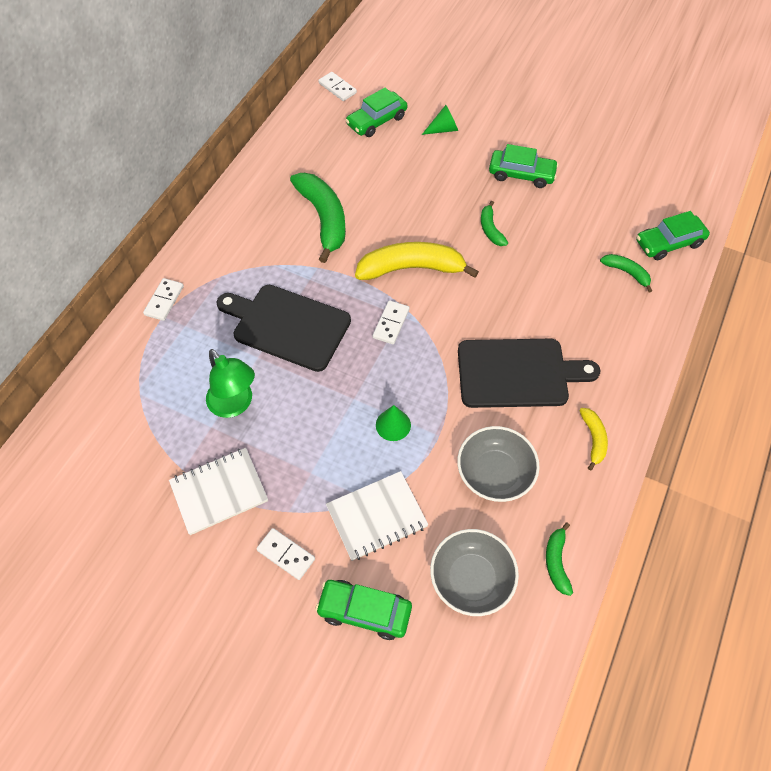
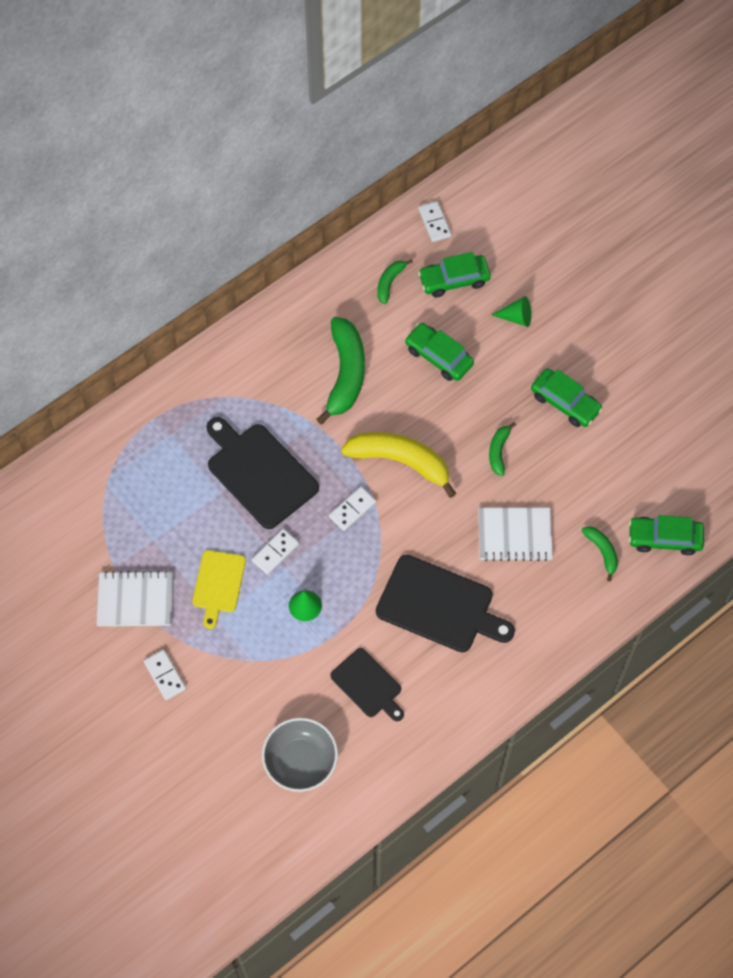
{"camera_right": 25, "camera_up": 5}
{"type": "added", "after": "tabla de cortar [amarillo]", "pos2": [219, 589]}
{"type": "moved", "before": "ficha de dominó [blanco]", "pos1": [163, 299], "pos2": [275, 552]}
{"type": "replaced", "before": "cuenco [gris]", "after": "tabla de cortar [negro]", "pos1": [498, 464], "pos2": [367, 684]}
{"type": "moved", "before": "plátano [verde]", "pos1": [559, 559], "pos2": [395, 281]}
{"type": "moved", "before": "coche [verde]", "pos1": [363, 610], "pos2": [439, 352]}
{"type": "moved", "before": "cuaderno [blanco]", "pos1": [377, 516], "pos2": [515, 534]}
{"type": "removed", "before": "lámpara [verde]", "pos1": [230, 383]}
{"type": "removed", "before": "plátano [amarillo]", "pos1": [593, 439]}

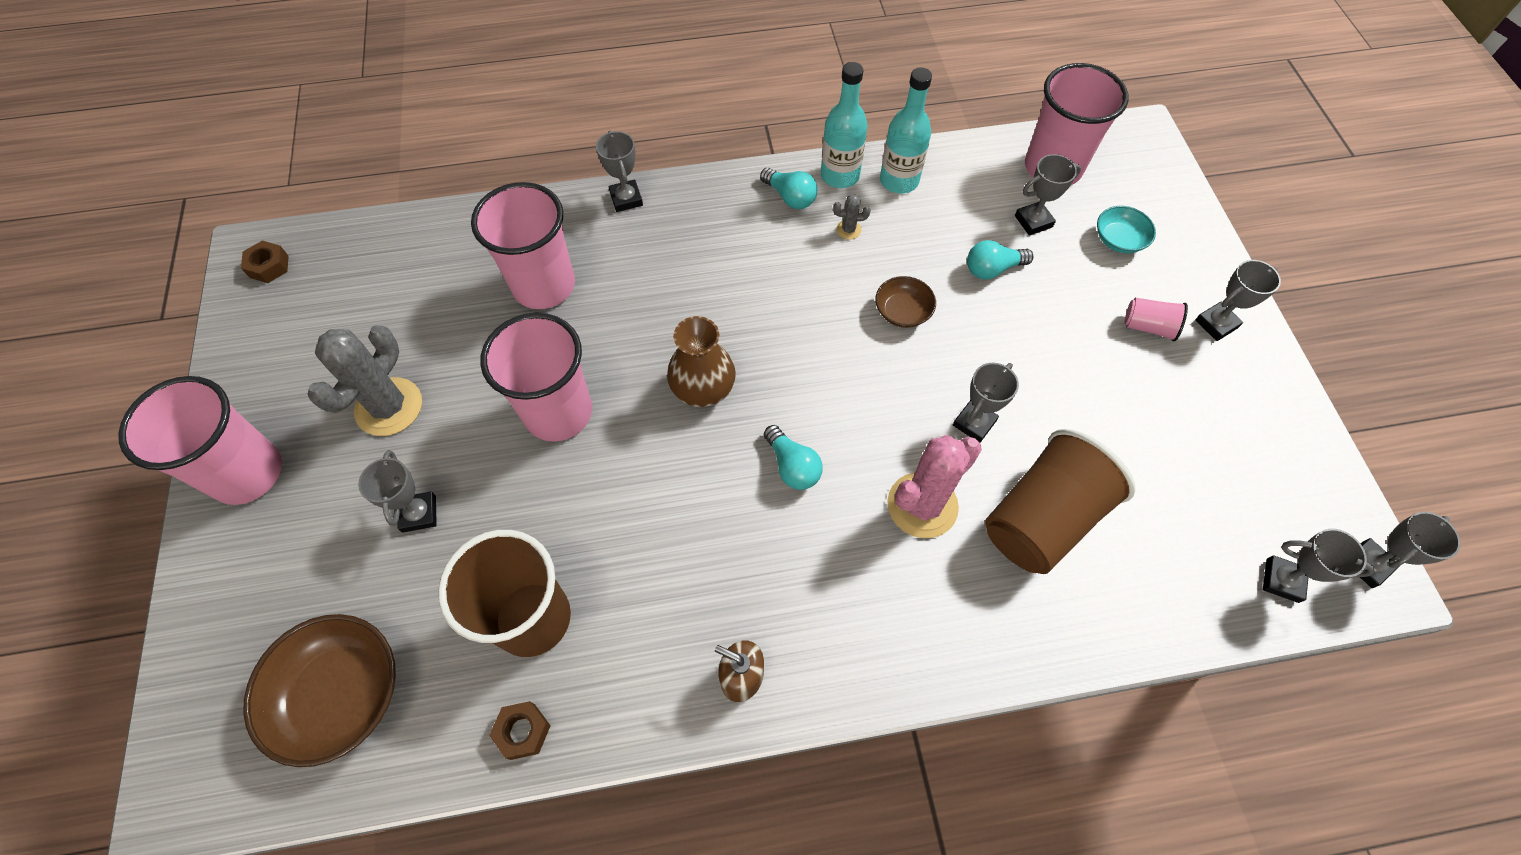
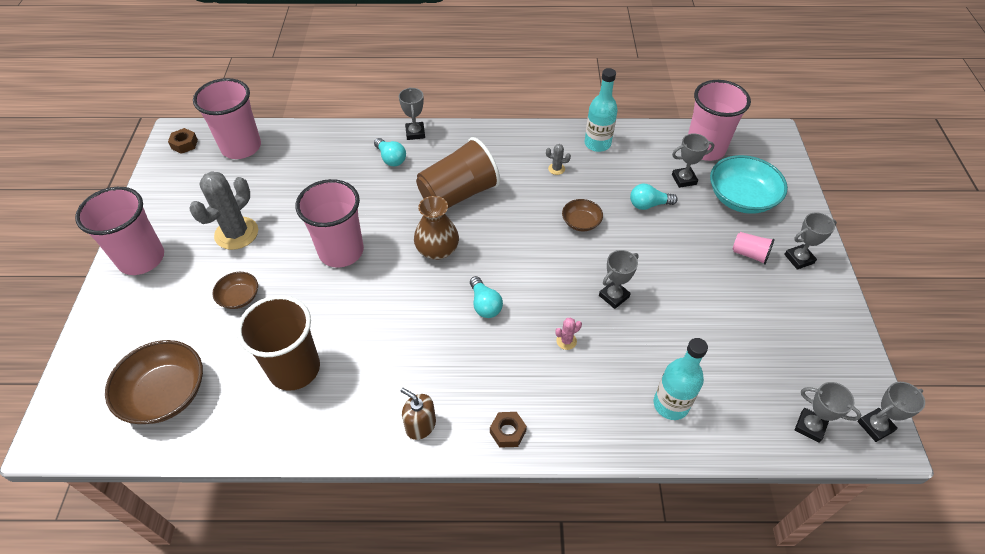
{"camera_right": 10, "camera_up": -10}
{"type": "moved", "before": "vaso [rosa]", "pos1": [523, 245], "pos2": [227, 118]}
{"type": "replaced", "before": "trofeo [gris]", "after": "cuenco [marrón]", "pos1": [397, 491], "pos2": [235, 290]}
{"type": "moved", "before": "bombilla [turquesa]", "pos1": [788, 188], "pos2": [390, 152]}
{"type": "moved", "before": "vaso [marrón]", "pos1": [1060, 501], "pos2": [458, 172]}
{"type": "moved", "before": "tuerca [marrón]", "pos1": [520, 730], "pos2": [508, 430]}
{"type": "resized", "before": "cactus [rosa]", "pos1": [934, 486], "pos2": [568, 333], "scale": 0.42}
{"type": "moved", "before": "botella [turquesa]", "pos1": [844, 125], "pos2": [681, 379]}
{"type": "resized", "before": "cuenco [turquesa]", "pos1": [1126, 229], "pos2": [749, 184], "scale": 1.87}

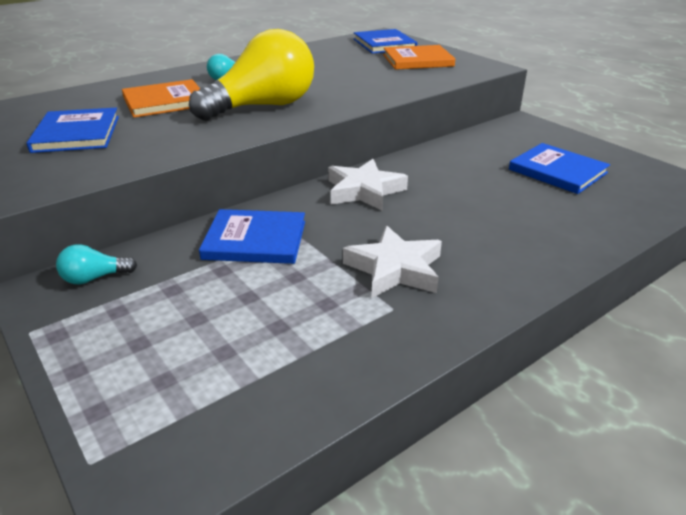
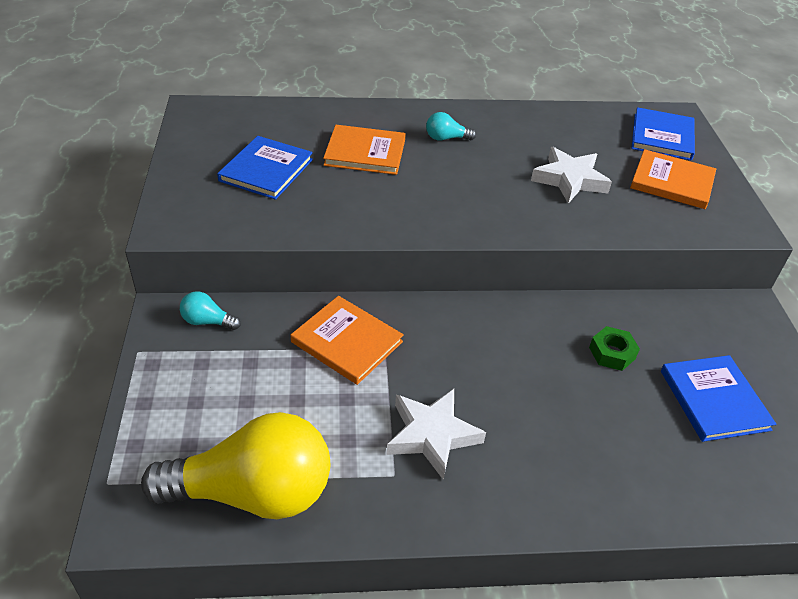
{"camera_right": 30, "camera_up": 10}
{"type": "moved", "before": "bombilla [amarillo]", "pos1": [251, 75], "pos2": [235, 465]}
{"type": "recoloured", "before": "libro [azul]", "after": "libro [naranja]", "pos1": [252, 236], "pos2": [347, 340]}
{"type": "moved", "before": "estrella [blanco]", "pos1": [368, 185], "pos2": [571, 175]}
{"type": "added", "after": "tuerca [verde]", "pos2": [614, 348]}

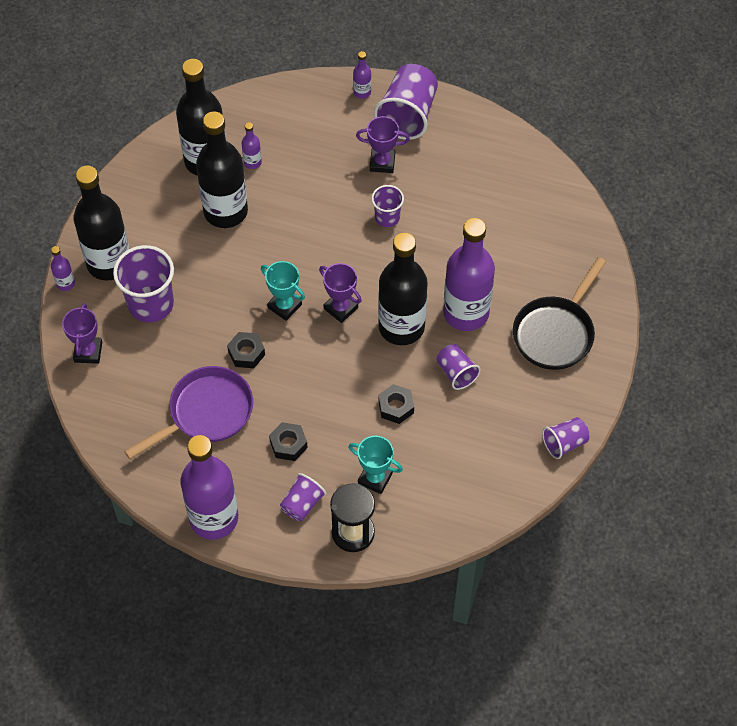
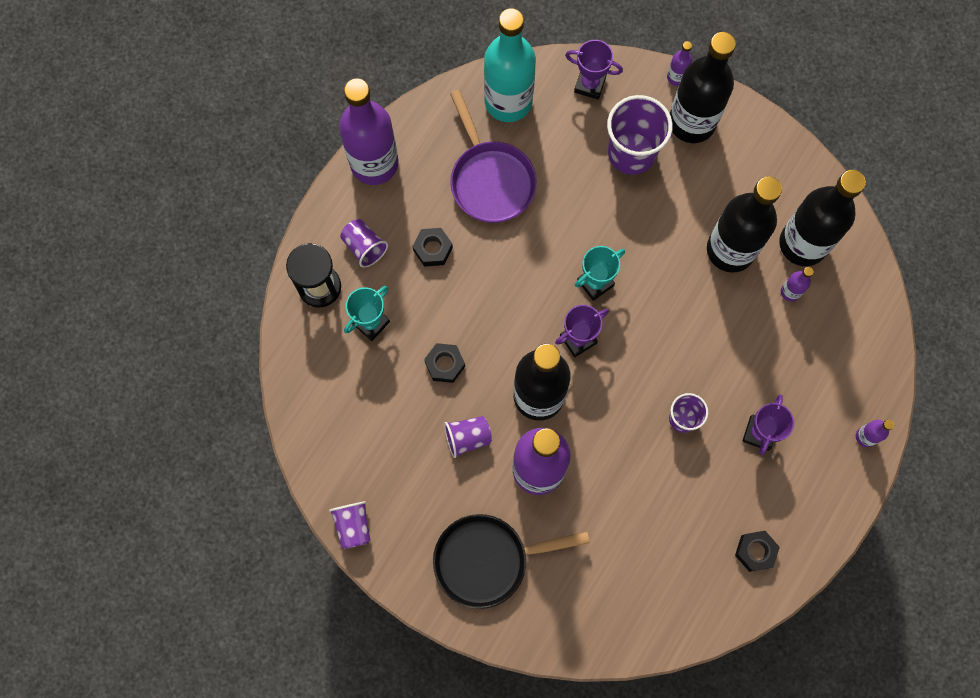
{"camera_right": 105, "camera_up": 15}
{"type": "turned", "before": "sartén [negro]", "pos1": [559, 313], "pos2": [511, 561], "turn": -60}
{"type": "added", "after": "botella [turquesa]", "pos2": [510, 65]}
{"type": "moved", "before": "tuerca [negro]", "pos1": [246, 350], "pos2": [757, 551]}
{"type": "removed", "before": "vaso [morado]", "pos1": [406, 102]}

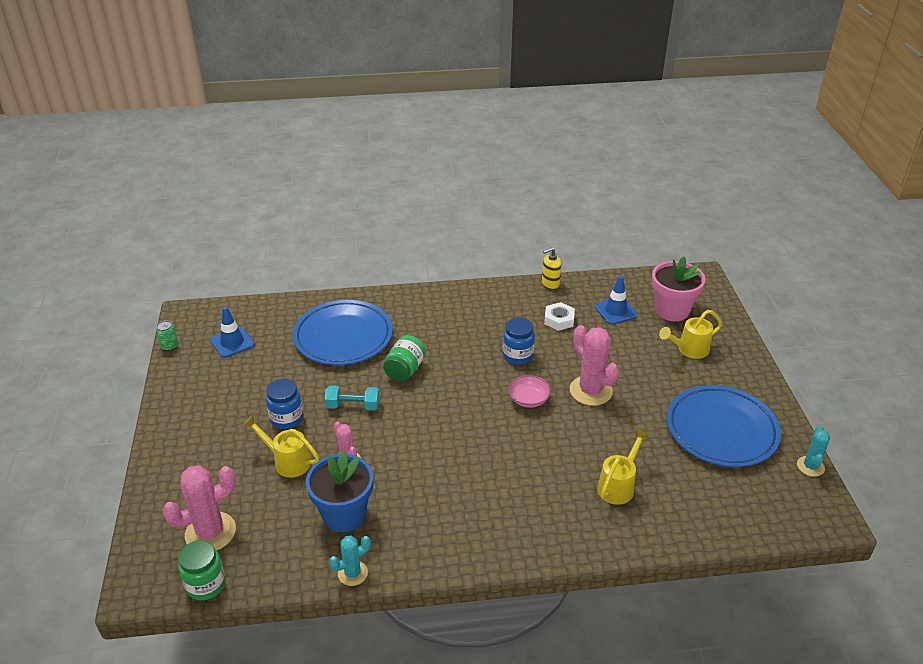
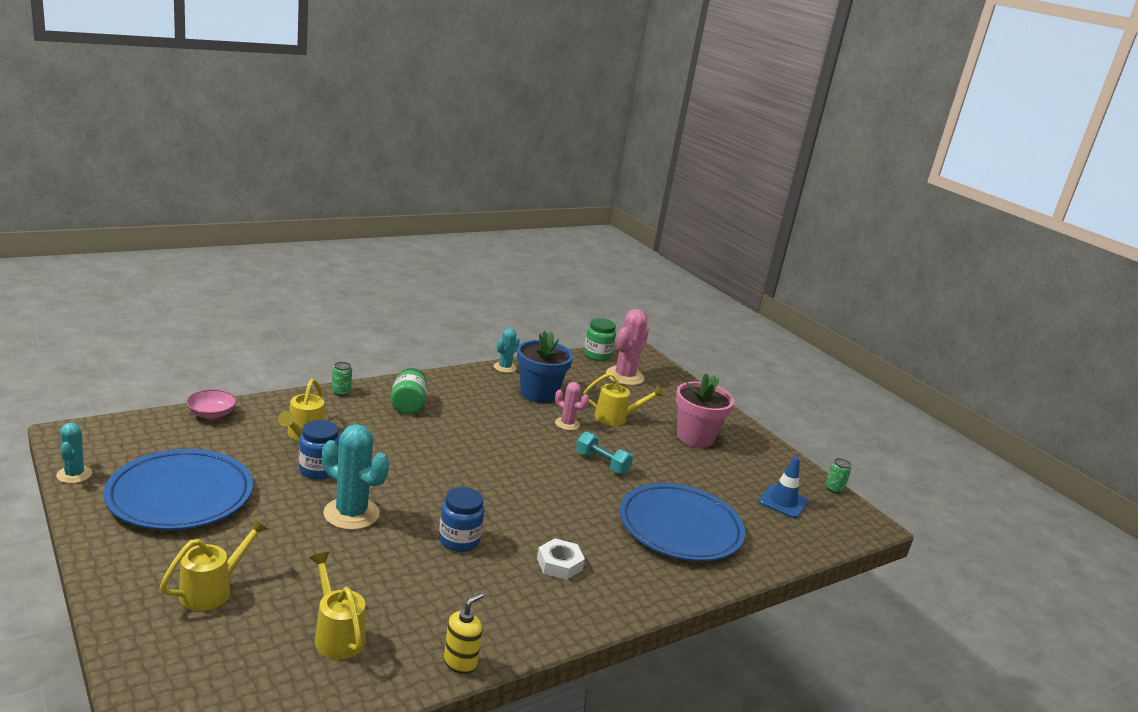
{"camera_right": 150, "camera_up": -15}
{"type": "moved", "before": "cuenco [rosa]", "pos1": [529, 391], "pos2": [211, 404]}
{"type": "moved", "before": "tarro [azul]", "pos1": [284, 404], "pos2": [319, 450]}
{"type": "replaced", "before": "cono de tráfico [azul]", "after": "regadera [amarillo]", "pos1": [616, 300], "pos2": [338, 605]}
{"type": "recoloured", "before": "cactus [rosa]", "after": "cactus [turquesa]", "pos1": [594, 365], "pos2": [355, 477]}
{"type": "added", "after": "lata [verde]", "pos2": [342, 379]}
{"type": "moved", "before": "tarro [verde]", "pos1": [404, 358], "pos2": [409, 391]}
{"type": "moved", "before": "tuerca [blanco]", "pos1": [559, 316], "pos2": [561, 559]}
{"type": "turned", "before": "mancuerna [turquesa]", "pos1": [352, 397], "pos2": [604, 453], "turn": 60}
{"type": "moved", "before": "maceta [rosa]", "pos1": [679, 289], "pos2": [705, 410]}

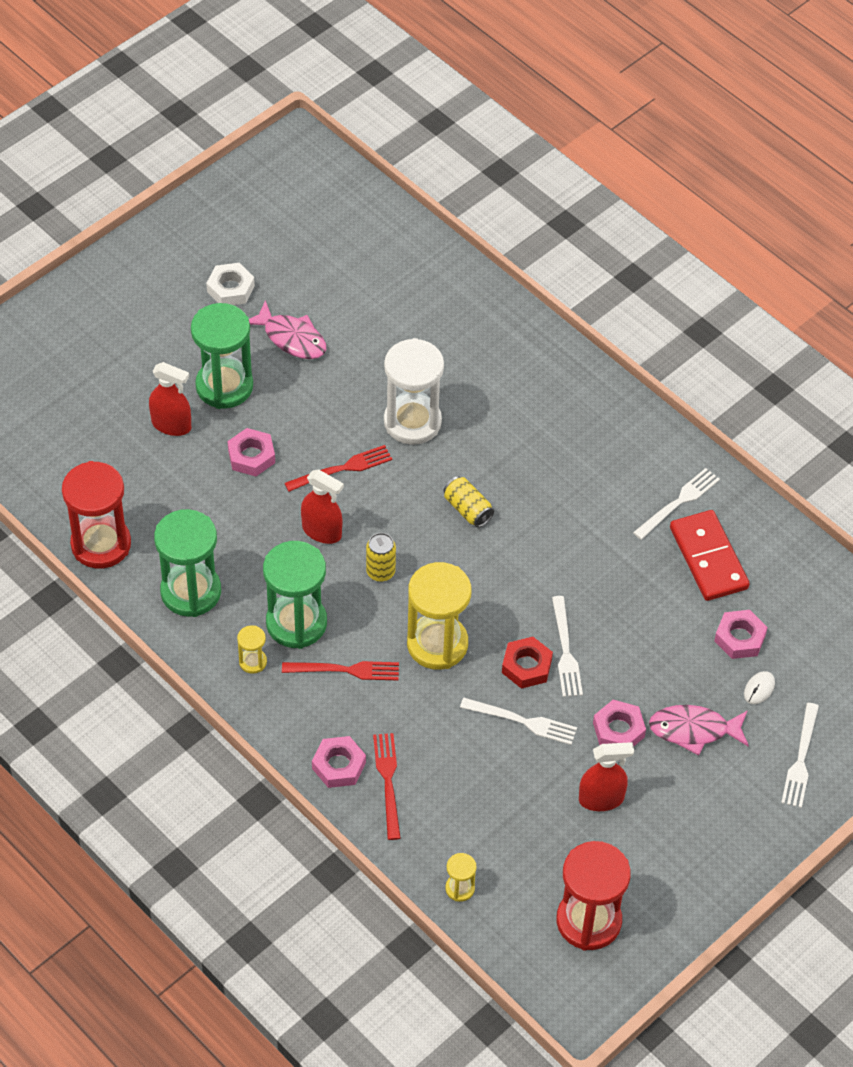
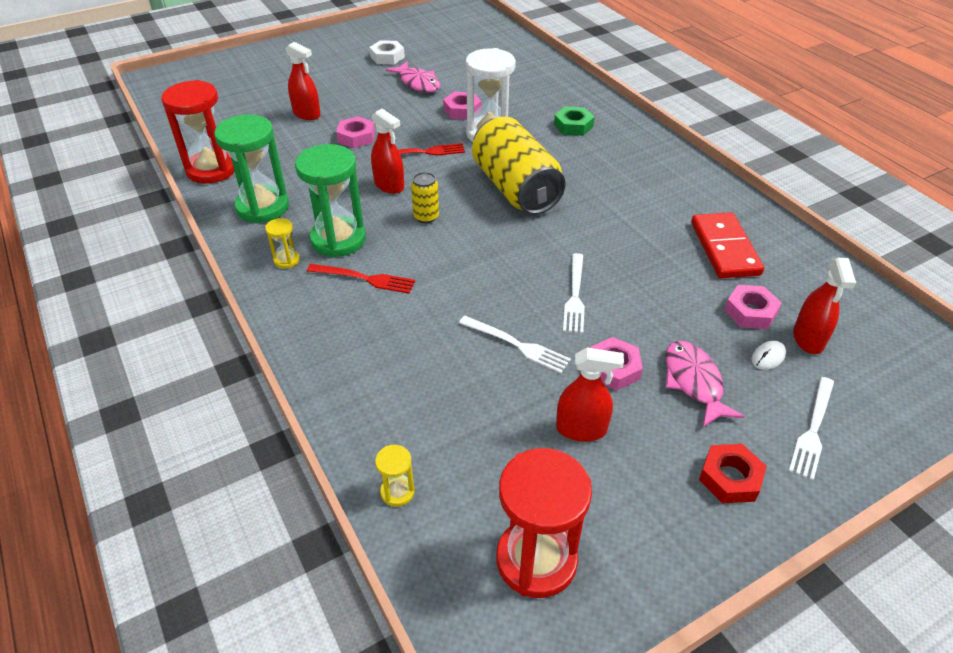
{"camera_right": 15, "camera_up": -10}
{"type": "moved", "before": "tuerca [rosa]", "pos1": [339, 762], "pos2": [462, 105]}
{"type": "resized", "before": "lata [amarillo]", "pos1": [469, 501], "pos2": [519, 166], "scale": 2.35}
{"type": "added", "after": "tuerca [verde]", "pos2": [574, 121]}
{"type": "turned", "before": "pez [rosa]", "pos1": [699, 730], "pos2": [705, 384], "turn": 60}
{"type": "moved", "before": "tuerca [rojo]", "pos1": [527, 663], "pos2": [733, 473]}
{"type": "added", "after": "pulverizador [rojo]", "pos2": [824, 306]}
{"type": "removed", "before": "reloj de arena [verde]", "pos1": [222, 356]}
{"type": "removed", "before": "tenedor [rojo]", "pos1": [387, 786]}
{"type": "removed", "before": "reloj de arena [amarillo]", "pos1": [439, 616]}
{"type": "removed", "before": "tenedor [blanco]", "pos1": [676, 504]}

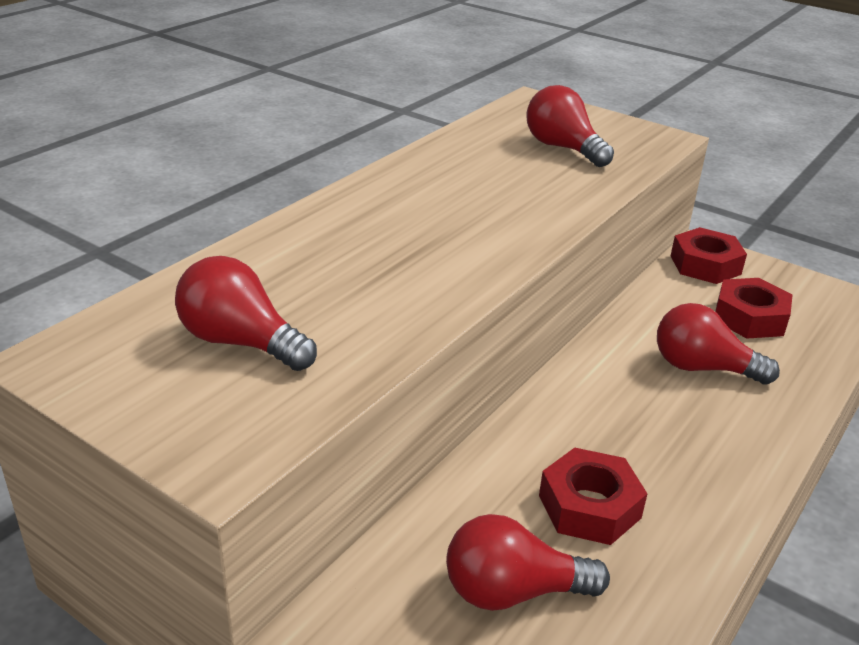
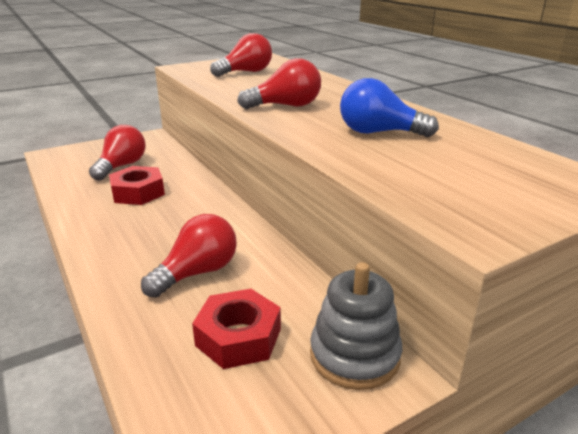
{"camera_right": 115, "camera_up": -5}
{"type": "moved", "before": "bombilla [rojo]", "pos1": [570, 126], "pos2": [279, 83]}
{"type": "replaced", "before": "tuerca [rojo]", "after": "juguete apilable [gris]", "pos1": [709, 255], "pos2": [356, 326]}
{"type": "added", "after": "bombilla [azul]", "pos2": [389, 107]}

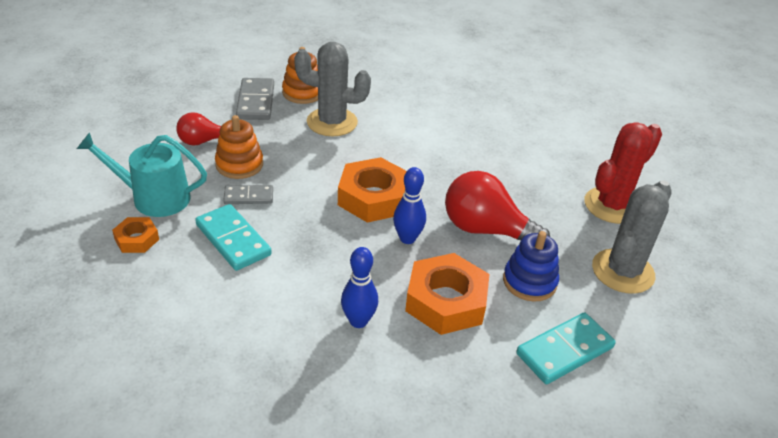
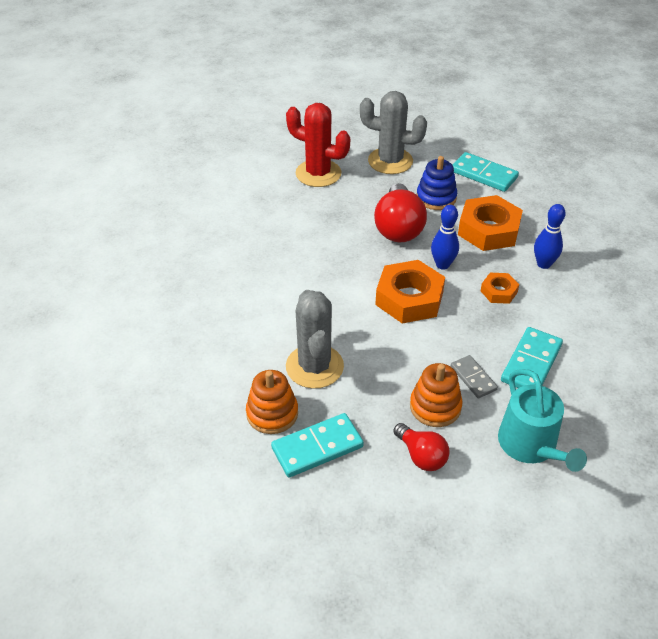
{"camera_right": -110, "camera_up": 5}
{"type": "recoloured", "before": "ficha de dominó [gris]", "after": "ficha de dominó [turquesa]", "pos1": [255, 99], "pos2": [317, 445]}
{"type": "moved", "before": "tuerca [naranja]", "pos1": [135, 235], "pos2": [500, 288]}

